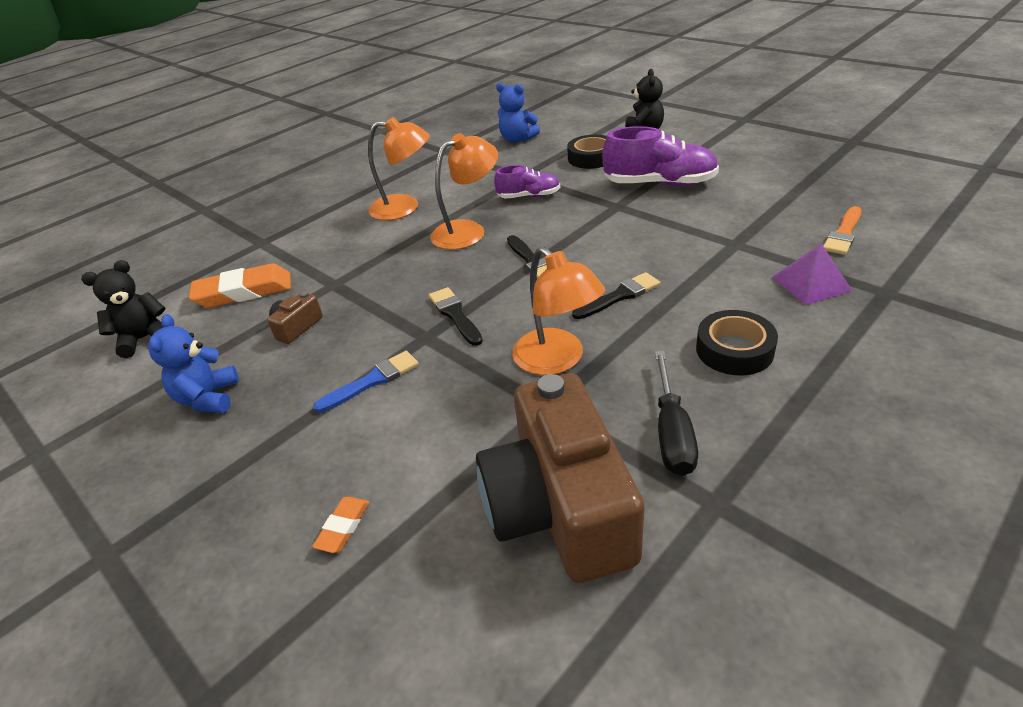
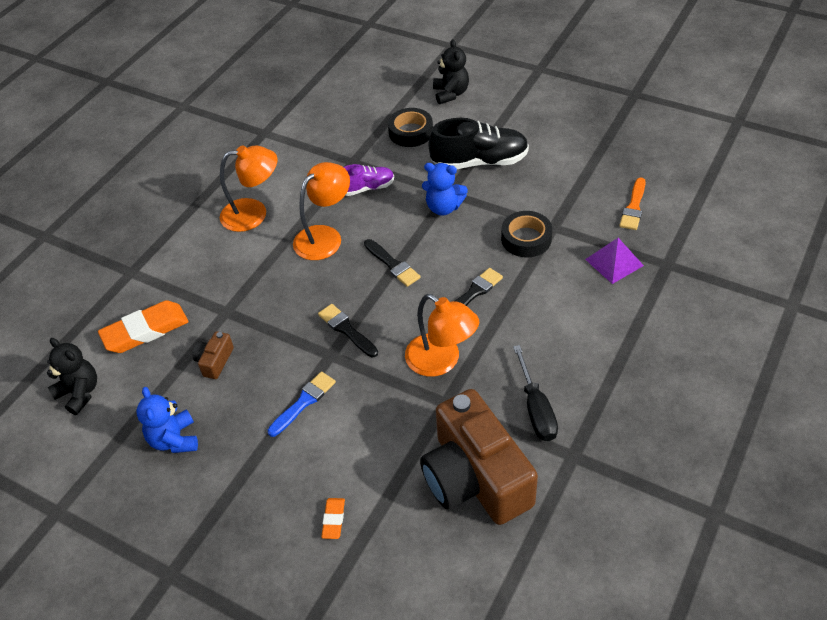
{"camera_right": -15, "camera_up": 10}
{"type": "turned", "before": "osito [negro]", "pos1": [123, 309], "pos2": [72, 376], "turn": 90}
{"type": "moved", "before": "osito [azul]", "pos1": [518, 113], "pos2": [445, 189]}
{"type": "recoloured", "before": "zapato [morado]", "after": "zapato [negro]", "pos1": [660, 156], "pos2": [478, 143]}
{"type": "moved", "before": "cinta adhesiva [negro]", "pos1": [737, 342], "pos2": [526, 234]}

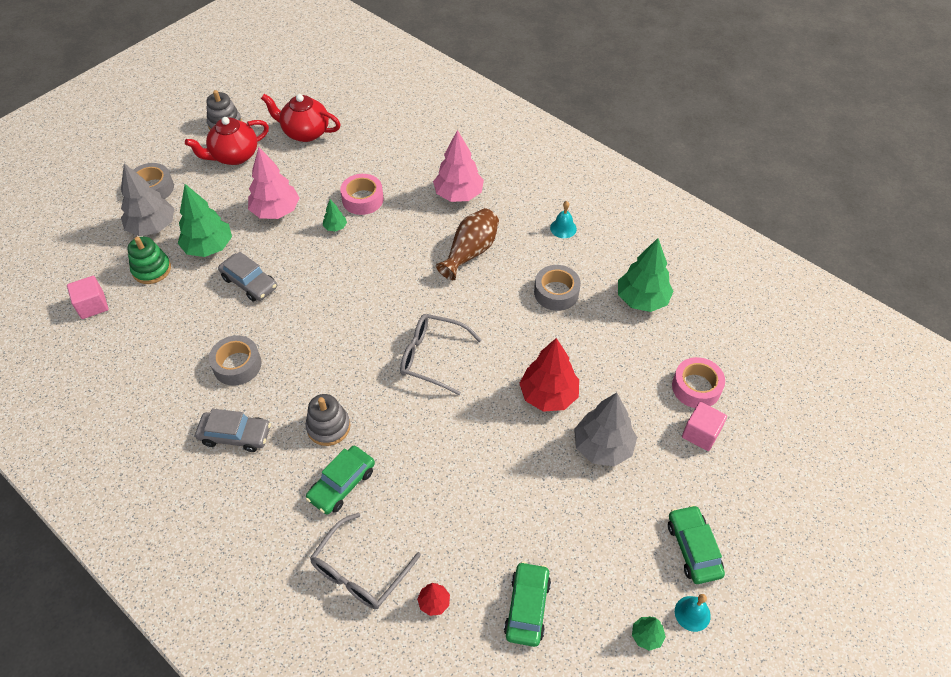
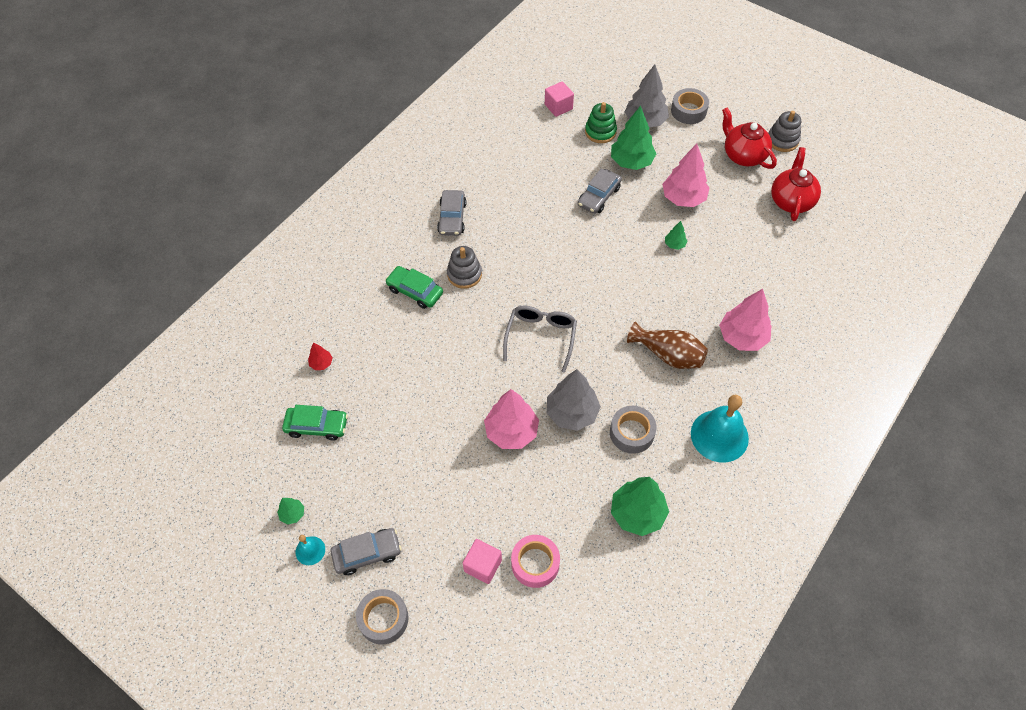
{"camera_right": 85, "camera_up": 5}
{"type": "recoloured", "before": "coche [verde]", "after": "coche [gris]", "pos1": [696, 544], "pos2": [365, 551]}
{"type": "moved", "before": "cinta adhesiva [gris]", "pos1": [235, 360], "pos2": [382, 617]}
{"type": "recoloured", "before": "árbol [rojo]", "after": "árbol [rosa]", "pos1": [549, 375], "pos2": [511, 419]}
{"type": "moved", "before": "árbol [gris]", "pos1": [605, 429], "pos2": [574, 400]}
{"type": "resized", "before": "campana [turquesa]", "pos1": [563, 219], "pos2": [720, 428], "scale": 2.07}
{"type": "removed", "before": "gafas [gris]", "pos1": [365, 560]}
{"type": "removed", "before": "cinta adhesiva [rosa]", "pos1": [362, 194]}

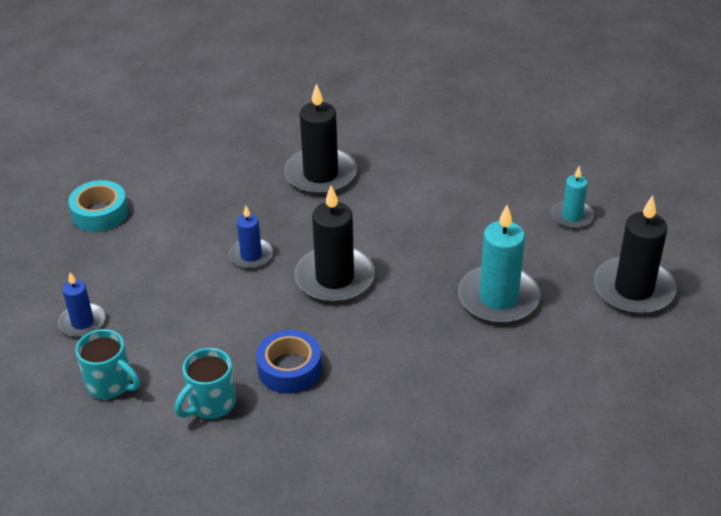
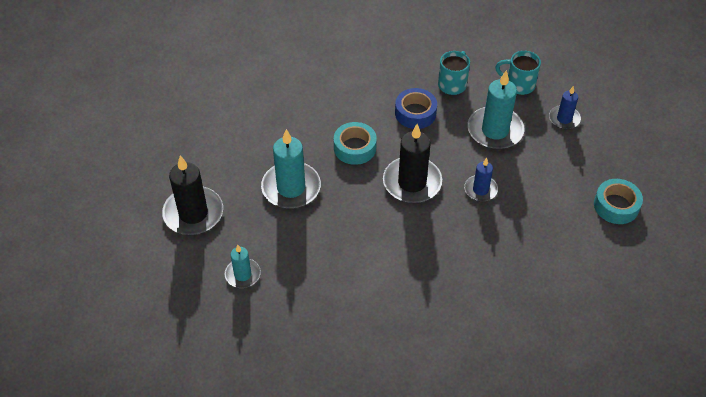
{"camera_right": 165, "camera_up": 10}
{"type": "added", "after": "cinta adhesiva [turquesa]", "pos2": [355, 143]}
{"type": "added", "after": "vela [turquesa]", "pos2": [496, 110]}
{"type": "removed", "before": "vela [negro]", "pos1": [320, 139]}

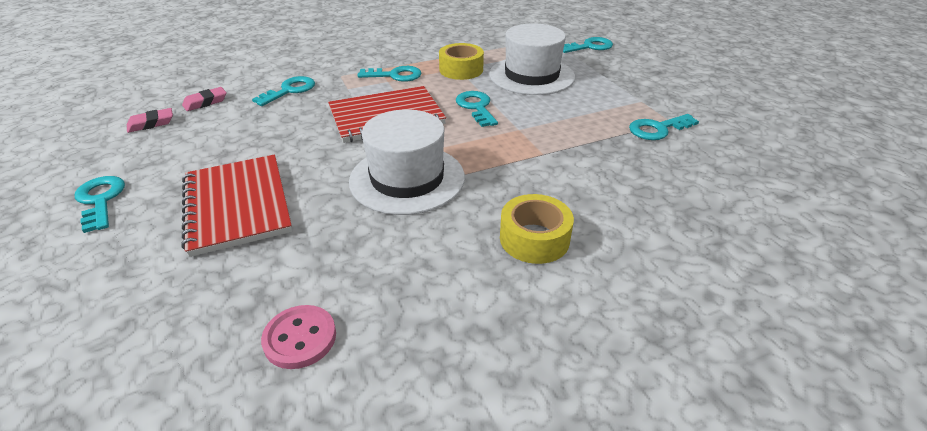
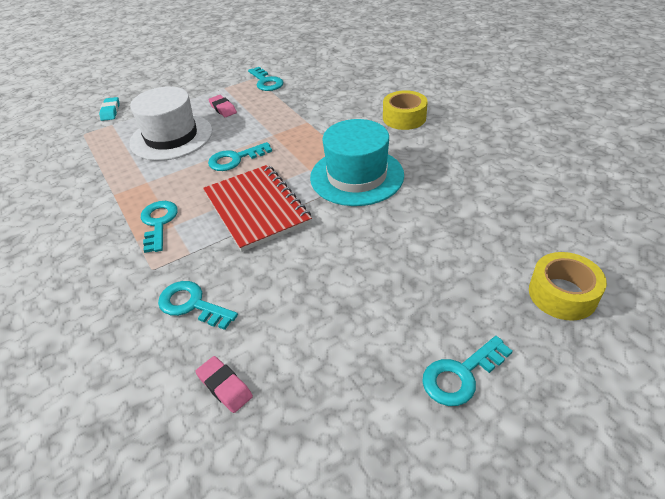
{"camera_right": -95, "camera_up": 5}
{"type": "replaced", "before": "llave [turquesa]", "after": "goma de borrar [turquesa]", "pos1": [588, 45], "pos2": [109, 109]}
{"type": "moved", "before": "goma de borrar [rosa]", "pos1": [150, 120], "pos2": [222, 106]}
{"type": "recoloured", "before": "sombrero [blanco]", "after": "sombrero [turquesa]", "pos1": [407, 162], "pos2": [357, 162]}
{"type": "moved", "before": "cinta adhesiva [amarillo]", "pos1": [461, 61], "pos2": [568, 286]}
{"type": "removed", "before": "cuaderno [rojo]", "pos1": [237, 206]}
{"type": "removed", "before": "botón [rosa]", "pos1": [298, 337]}

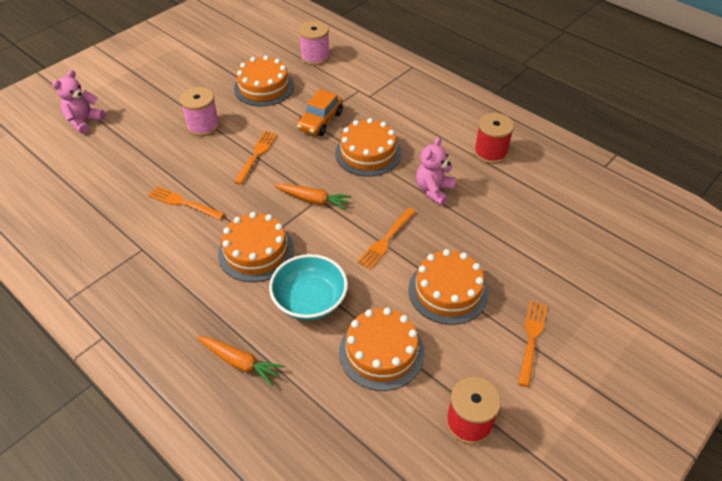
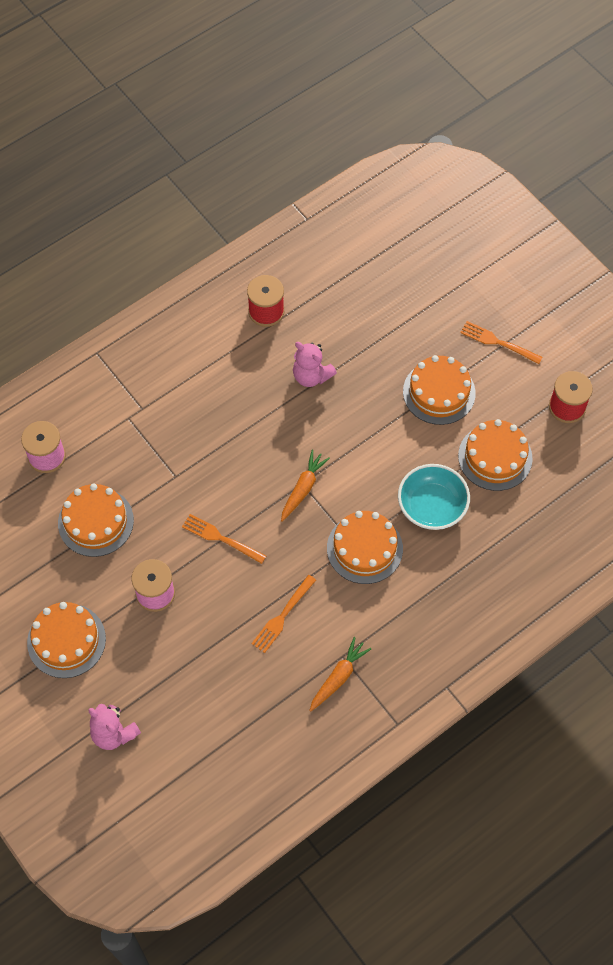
{"camera_right": -80, "camera_up": 15}
{"type": "moved", "before": "tarta [naranja]", "pos1": [368, 147], "pos2": [66, 640]}
{"type": "moved", "before": "zanahoria [naranja]", "pos1": [240, 361], "pos2": [340, 674]}
{"type": "removed", "before": "coche [naranja]", "pos1": [320, 112]}
{"type": "removed", "before": "tenedor [naranja]", "pos1": [386, 239]}

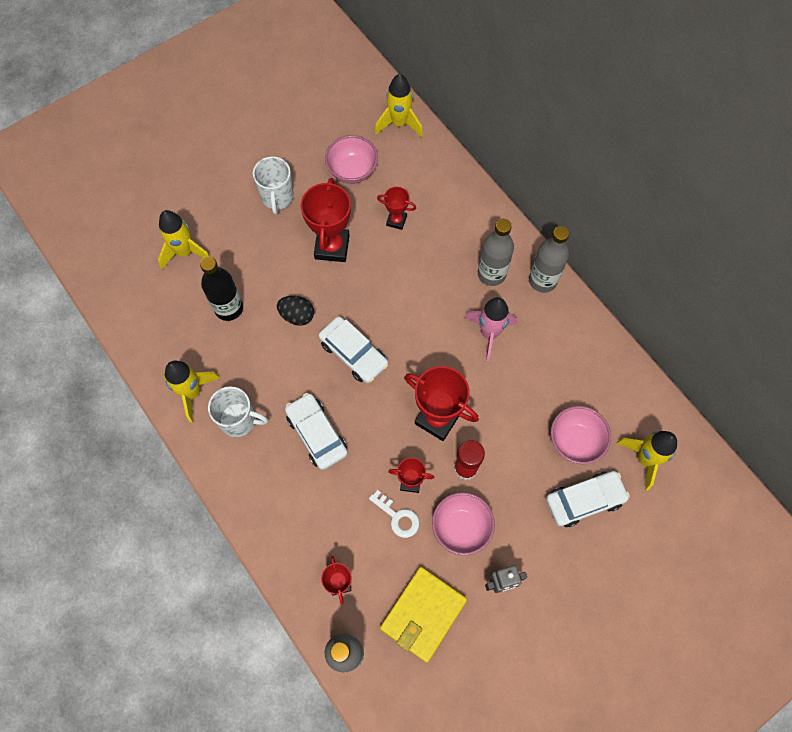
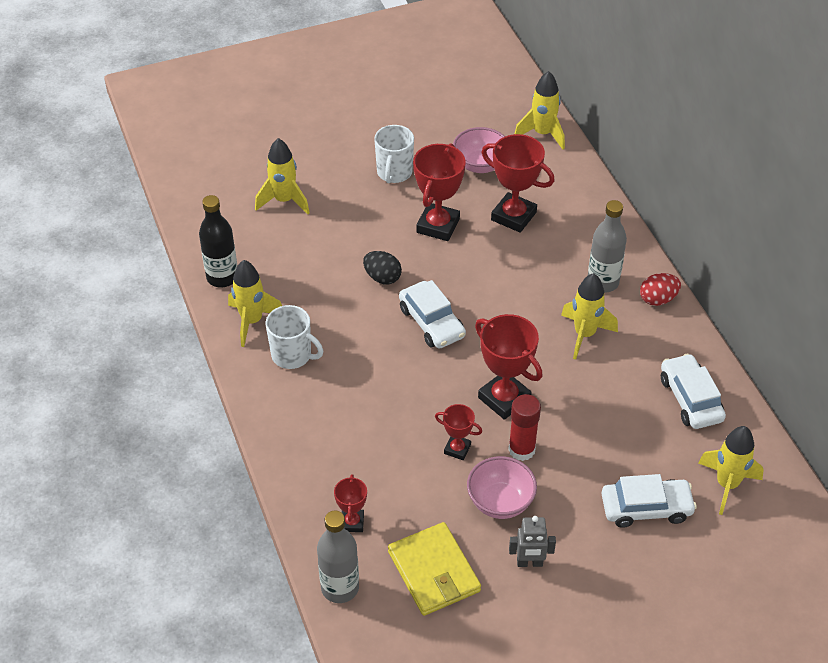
{"camera_right": 15, "camera_up": -20}
{"type": "moved", "before": "botella [negro]", "pos1": [221, 288], "pos2": [218, 241]}
{"type": "turned", "before": "cartera [amarillo]", "pos1": [423, 615], "pos2": [434, 569], "turn": -75}
{"type": "resized", "before": "trofeo [rojo]", "pos1": [396, 208], "pos2": [518, 183], "scale": 1.84}
{"type": "recoloured", "before": "cohete [rosa]", "after": "cohete [amarillo]", "pos1": [491, 329], "pos2": [589, 316]}
{"type": "replaced", "before": "botella [gris]", "after": "huevo [rojo]", "pos1": [549, 259], "pos2": [660, 289]}
{"type": "moved", "before": "coche [blanco]", "pos1": [316, 431], "pos2": [693, 391]}
{"type": "removed", "before": "llave [blanco]", "pos1": [394, 514]}
{"type": "removed", "before": "cuenco [rosa]", "pos1": [581, 435]}

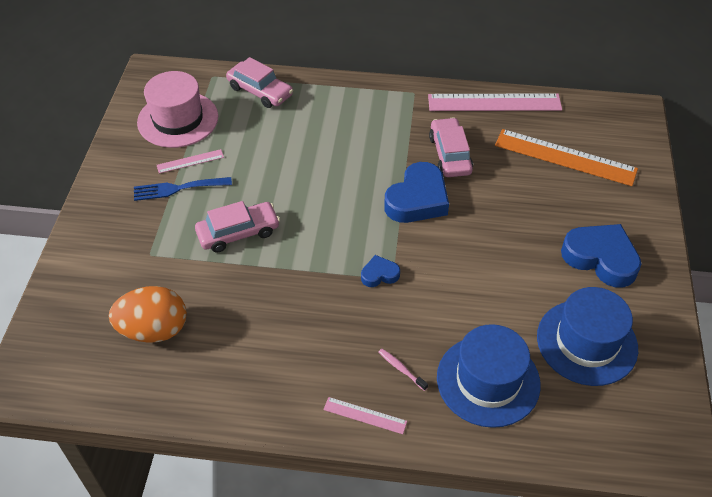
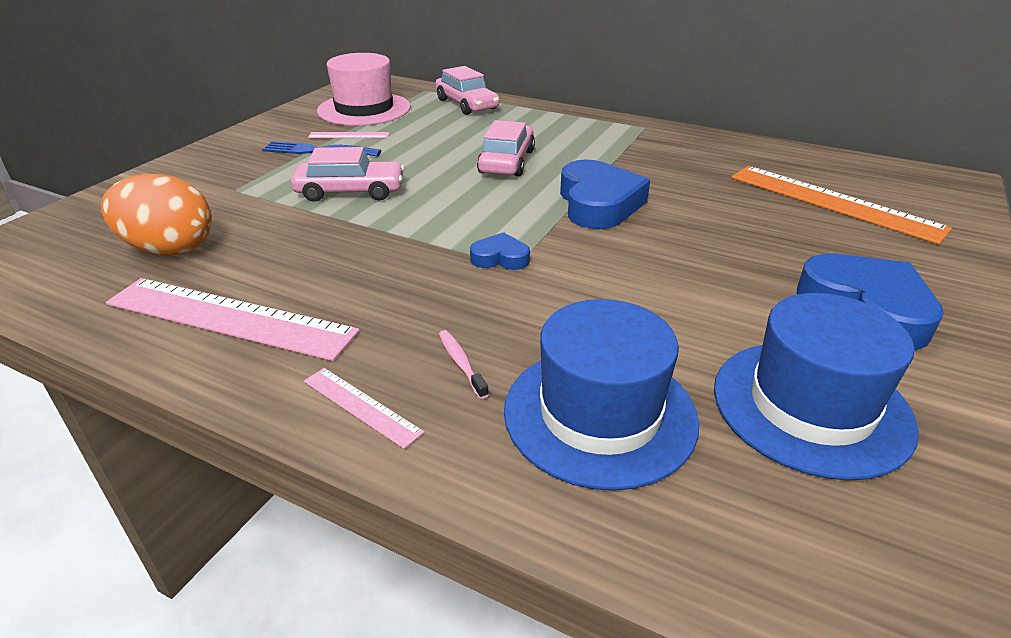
{"camera_right": 20, "camera_up": -15}
{"type": "moved", "before": "regla [rosa]", "pos1": [495, 102], "pos2": [233, 319]}
{"type": "moved", "before": "coche [rosa]", "pos1": [451, 147], "pos2": [506, 148]}
{"type": "turned", "before": "corazón [azul]", "pos1": [416, 192], "pos2": [605, 194], "turn": -60}

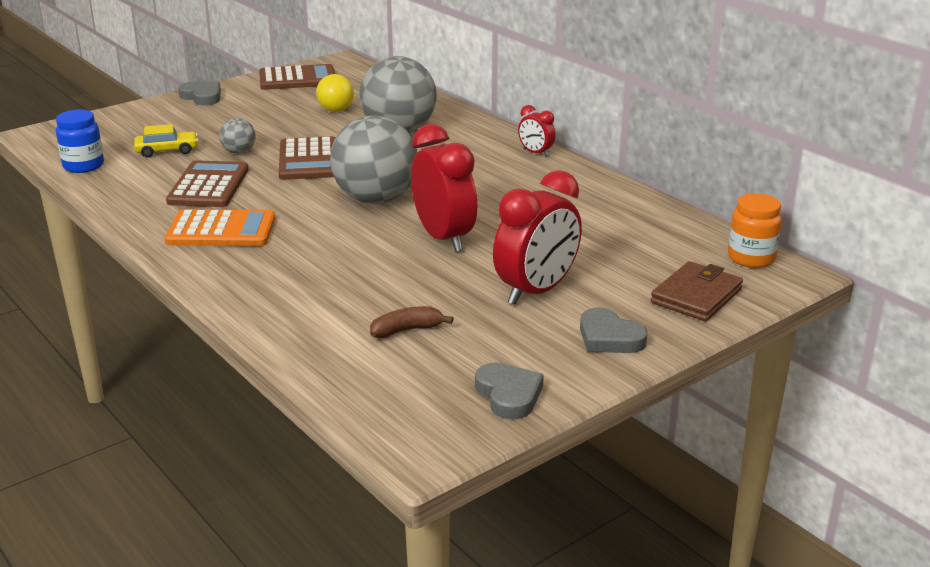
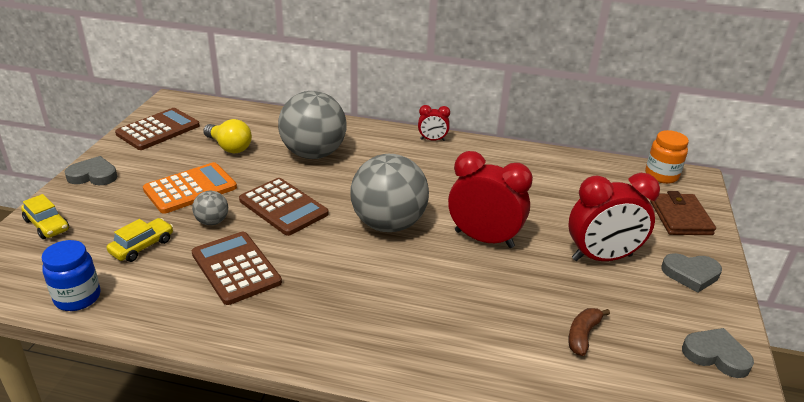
{"camera_right": -40, "camera_up": 5}
{"type": "added", "after": "coche [amarillo]", "pos2": [45, 216]}
{"type": "moved", "before": "calculadora [naranja]", "pos1": [220, 227], "pos2": [190, 188]}
{"type": "turned", "before": "despertador [rojo]", "pos1": [537, 237], "pos2": [614, 217], "turn": 75}

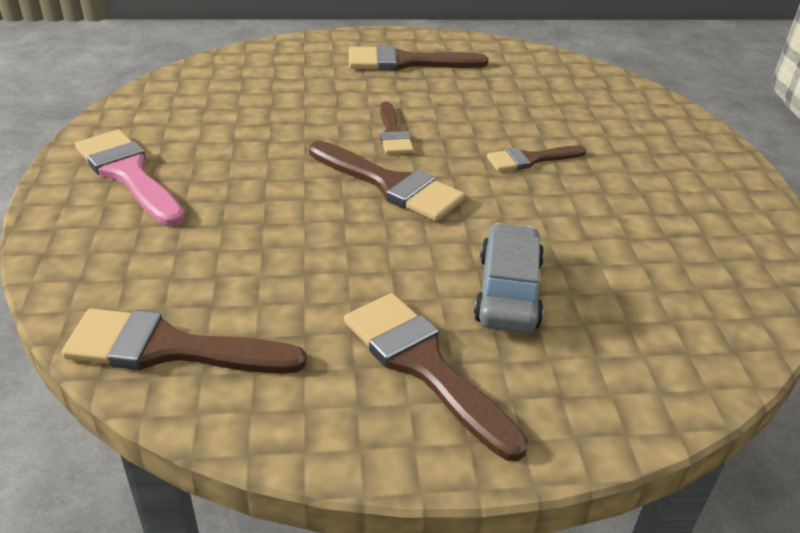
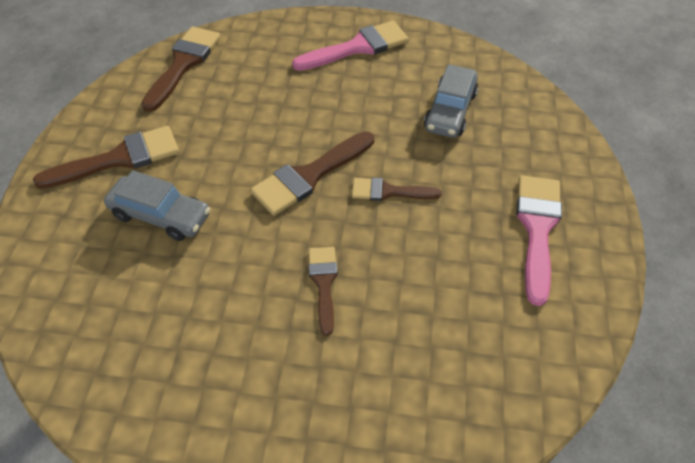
{"camera_right": 105, "camera_up": 15}
{"type": "added", "after": "coche [gris]", "pos2": [451, 101]}
{"type": "recoloured", "before": "pincel [marrón]", "after": "pincel [rosa]", "pos1": [418, 58], "pos2": [539, 240]}

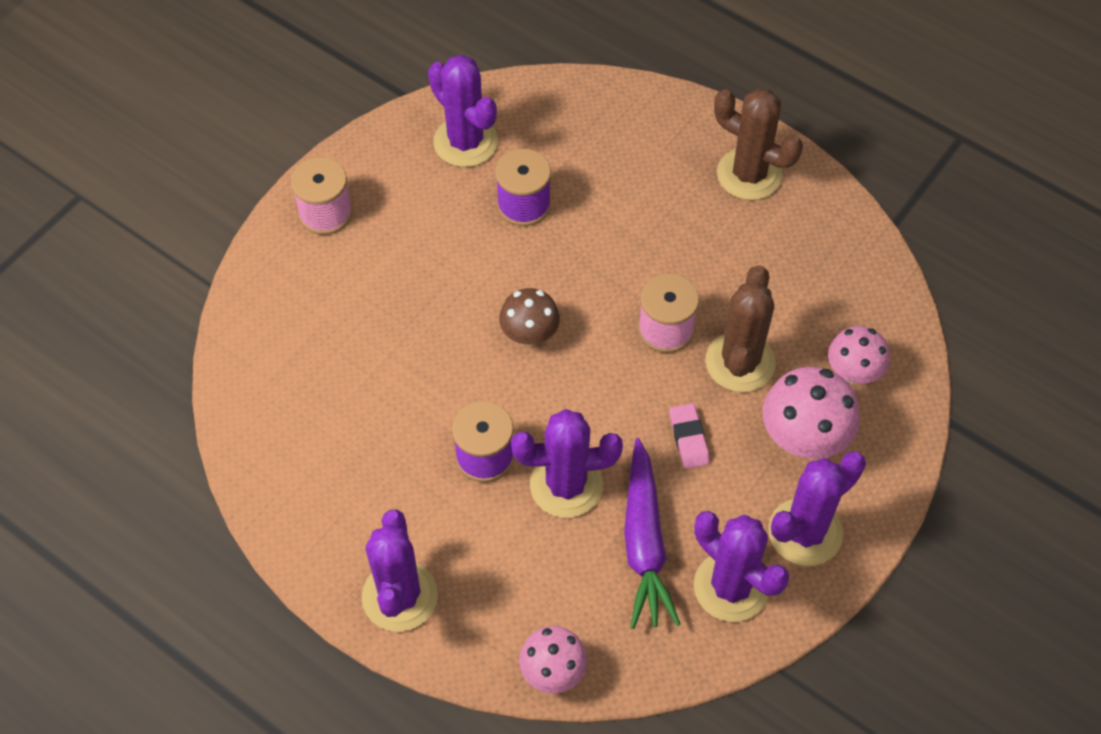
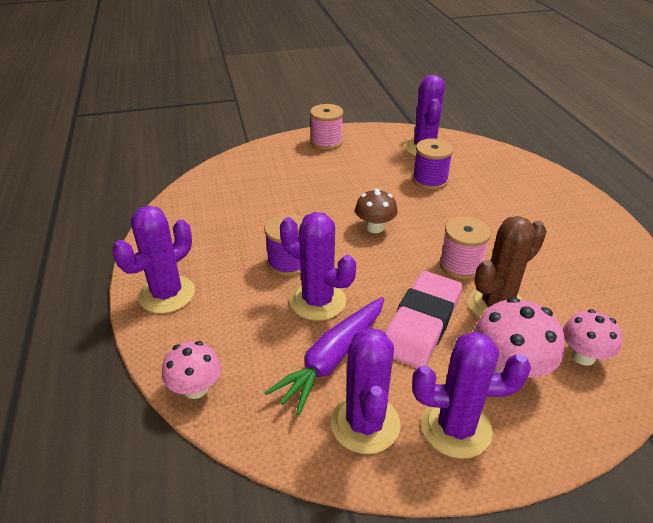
{"camera_right": 40, "camera_up": -20}
{"type": "resized", "before": "goma de borrar [rosa]", "pos1": [689, 436], "pos2": [423, 319], "scale": 2.11}
{"type": "removed", "before": "cactus [marrón]", "pos1": [758, 144]}

